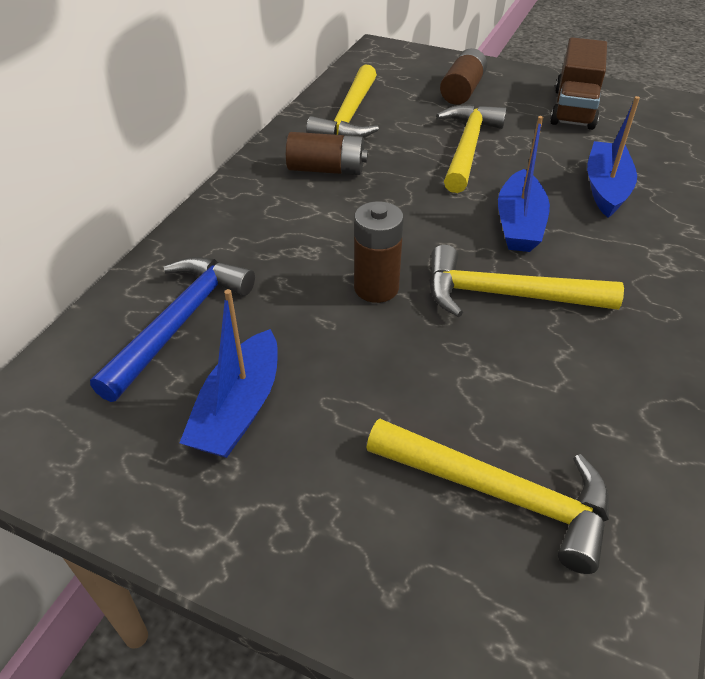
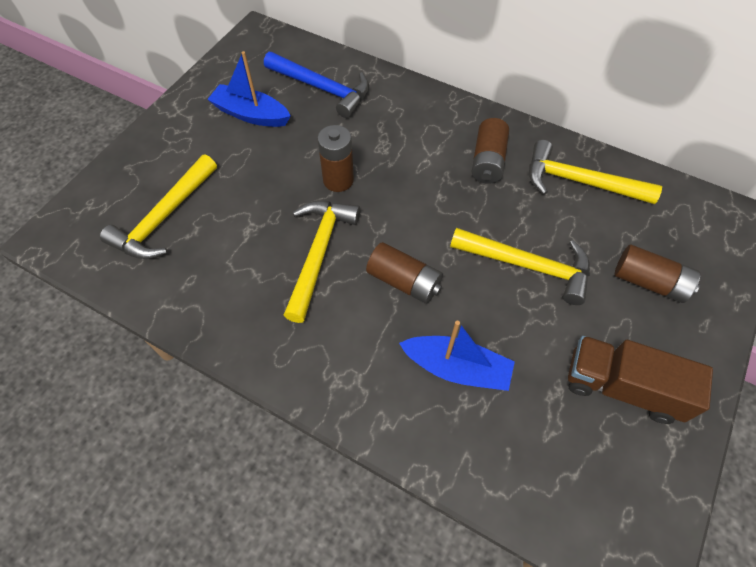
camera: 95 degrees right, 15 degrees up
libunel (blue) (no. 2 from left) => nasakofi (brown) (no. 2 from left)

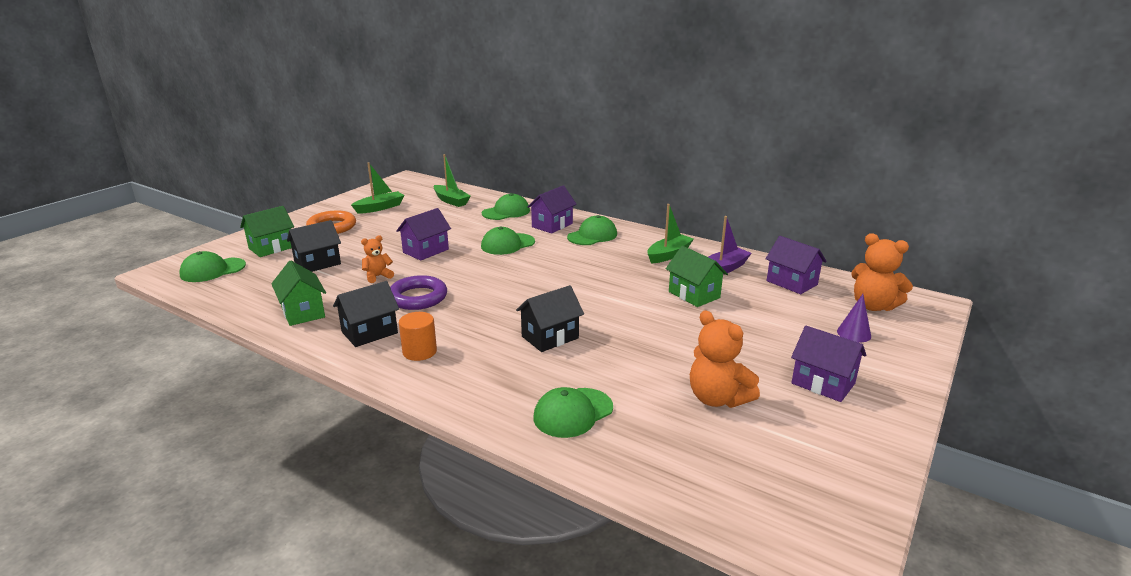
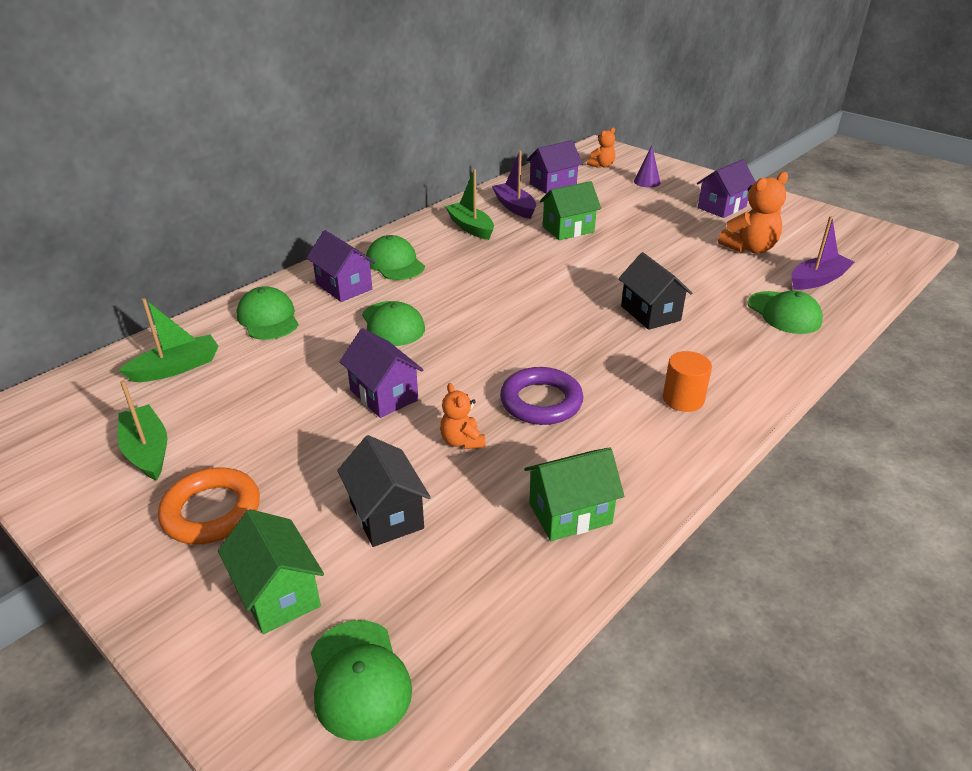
camera: 80 degrees left, 10 degrees up
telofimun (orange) (no. 3 from left in the first image) => telofimun (orange) (no. 2 from left), x0.58
nothing => libunel (purple) (no. 2 from left)
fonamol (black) (no. 2 from left) => nothing

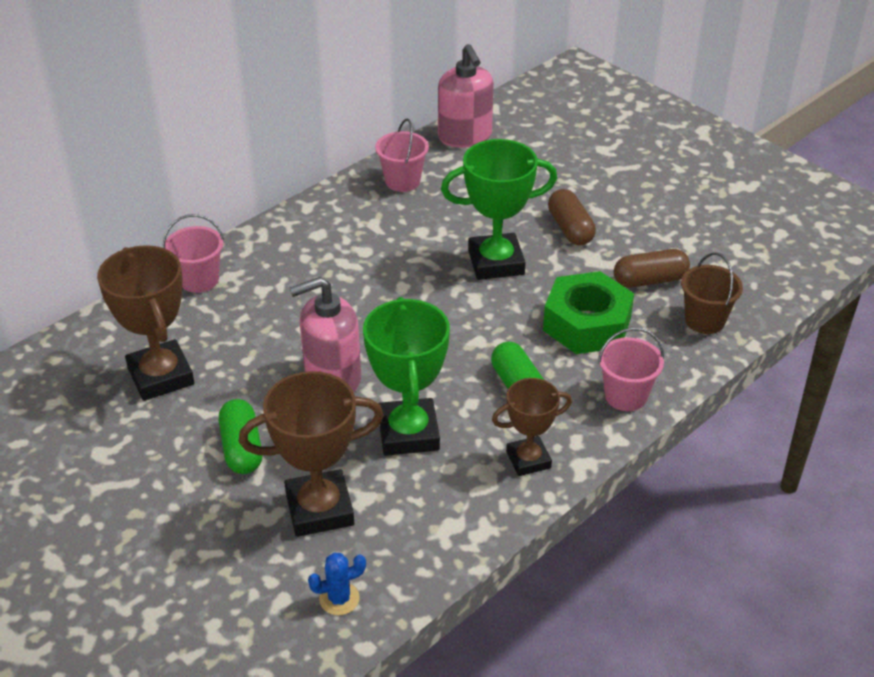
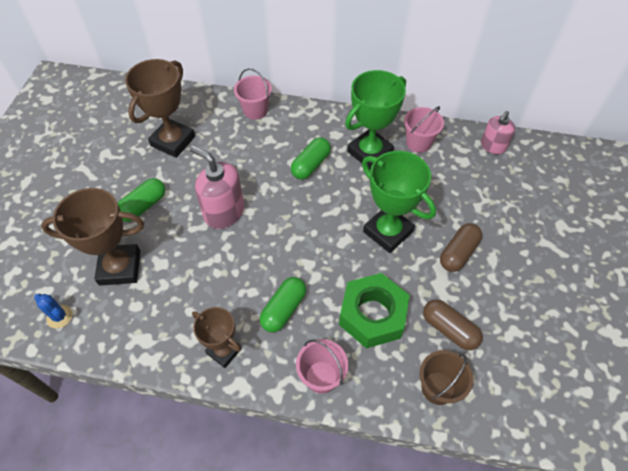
camera: 55 degrees right, 15 degrees up
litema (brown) (no. 2 from left in the first image) => litema (brown) (no. 1 from left), 45 degrees counterclockwise
nothing => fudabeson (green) (no. 3 from left)
litema (green) (no. 1 from left), shifted
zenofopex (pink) (no. 2 from left), x0.63

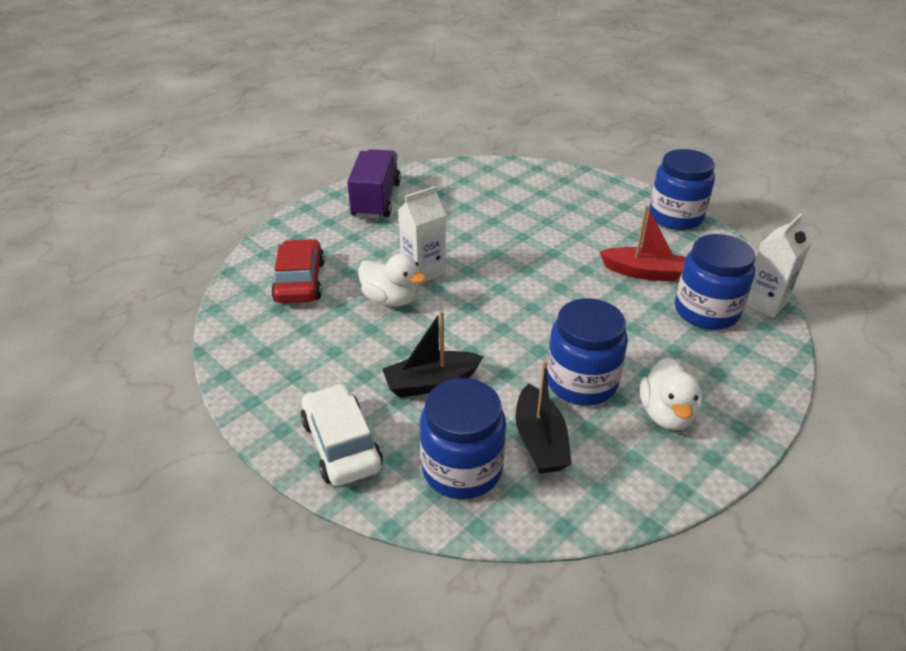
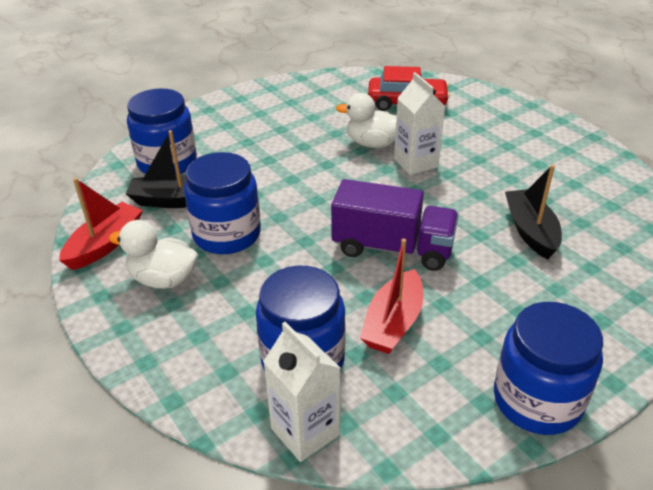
camera: 100 degrees right, 0 degrees up
nothing => libunel (red) (no. 1 from left)
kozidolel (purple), shifted
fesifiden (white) (no. 1 from left in the first image) => fesifiden (white) (no. 2 from left), 60 degrees clockwise
libunel (black) (no. 1 from left in the first image) => libunel (black) (no. 2 from left), shifted
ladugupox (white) => nothing

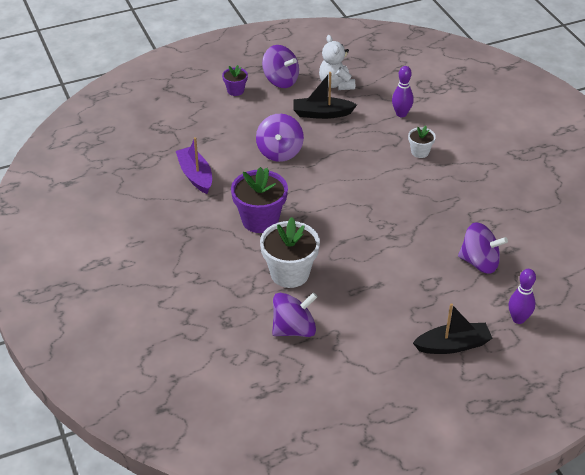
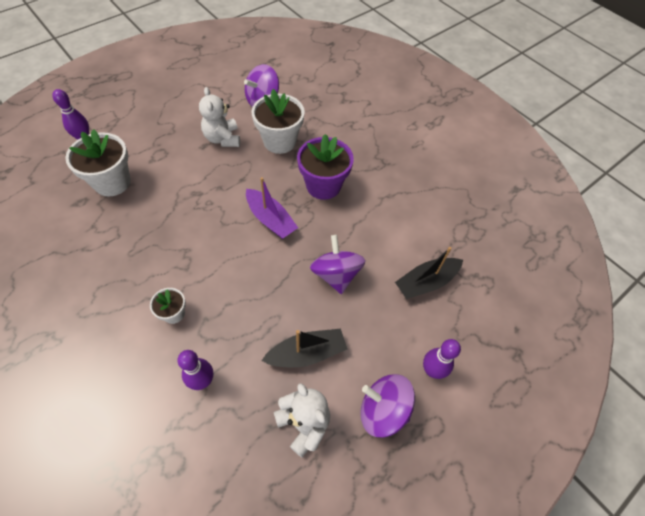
camera: 160 degrees right, 15 degrees up
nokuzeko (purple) (no. 4 from left) => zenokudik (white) (no. 1 from left)
nothing => telofimun (white) (no. 1 from left)
libunel (purple), shifted
libunel (black) (no. 2 from left), shifted
zenokudik (purple) (no. 1 from left) => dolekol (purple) (no. 3 from left)

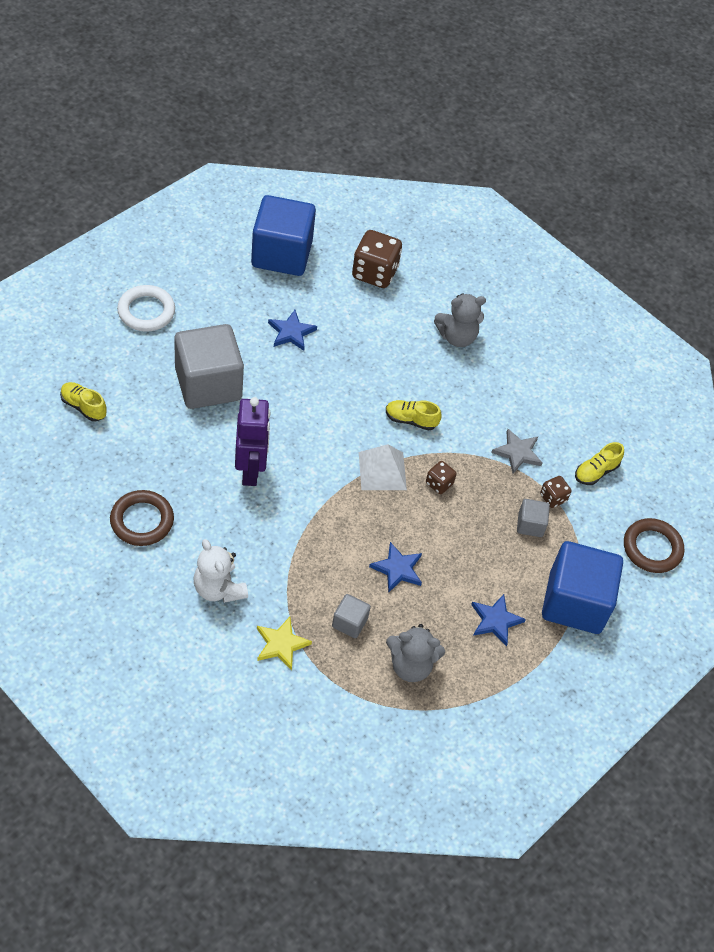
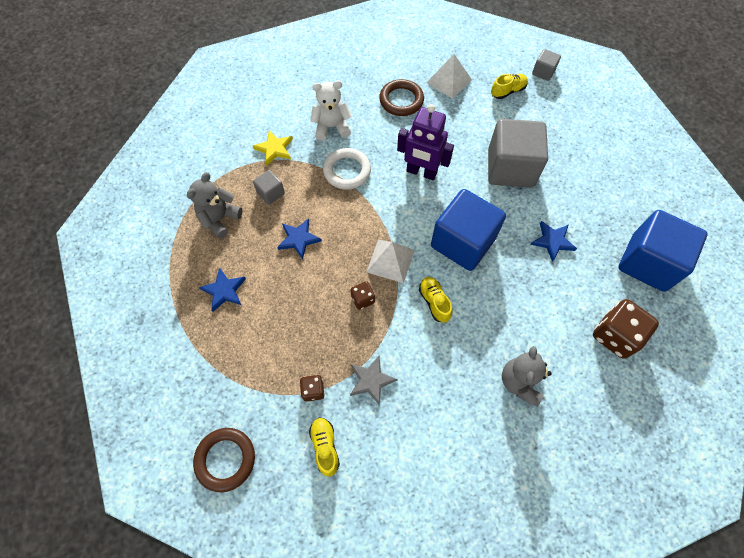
camera: 120 degrees right, 10 degrees up
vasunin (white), shifted
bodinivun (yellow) (no. 2 from left), 60 degrees counterclockwise
nothing => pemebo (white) (no. 2 from left)
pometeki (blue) (no. 2 from left in the first image) => pometeki (blue) (no. 1 from left), shifted
pometeki (grey) (no. 3 from left), shifted

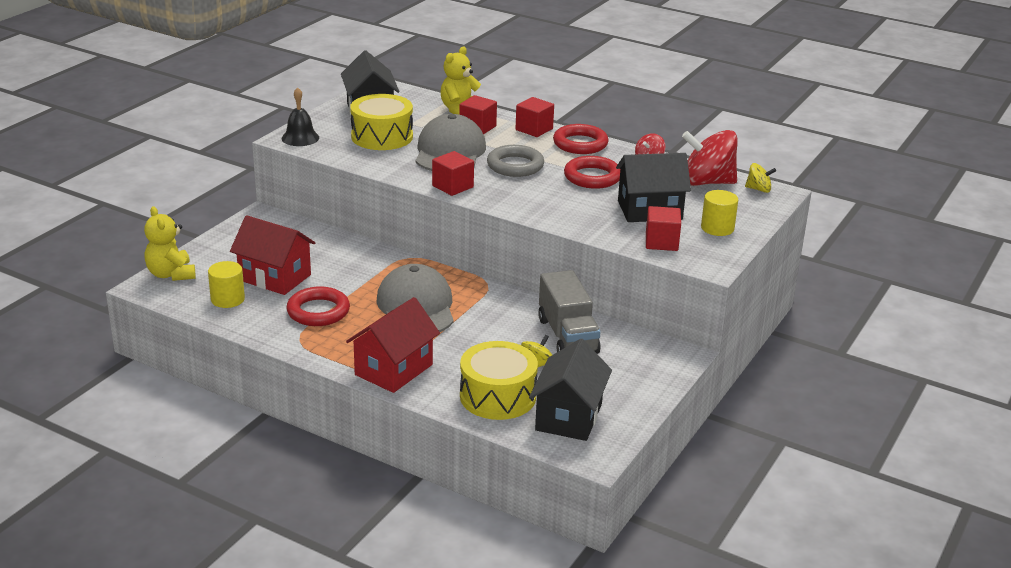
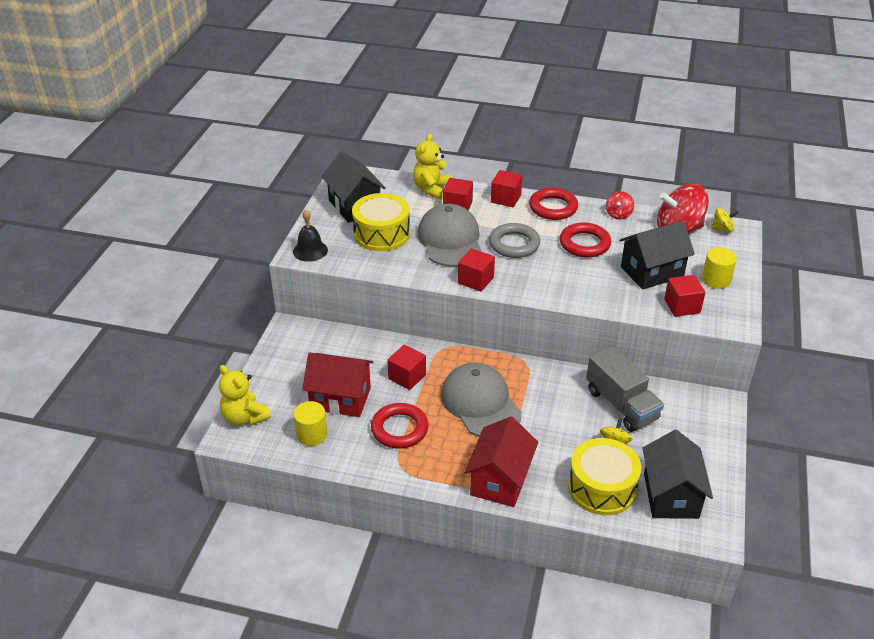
camera: 15 degrees left, 10 degrees up
nothing => pometeki (red) (no. 1 from left)

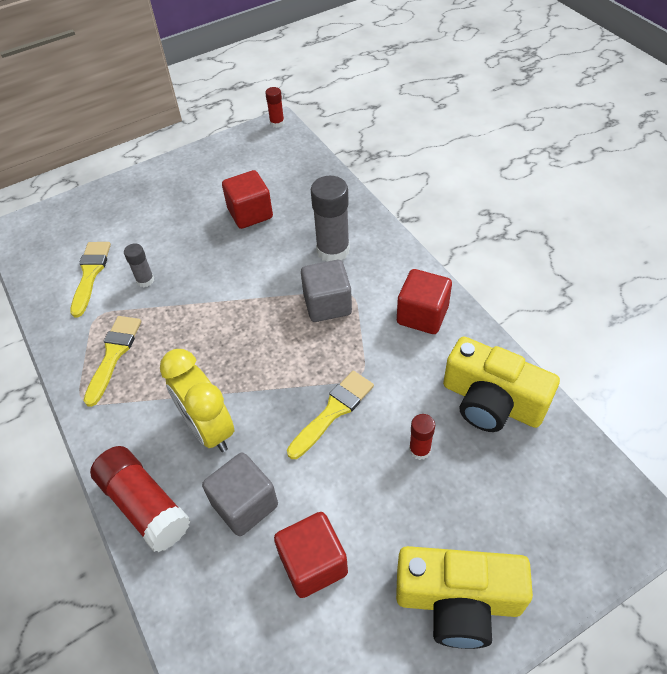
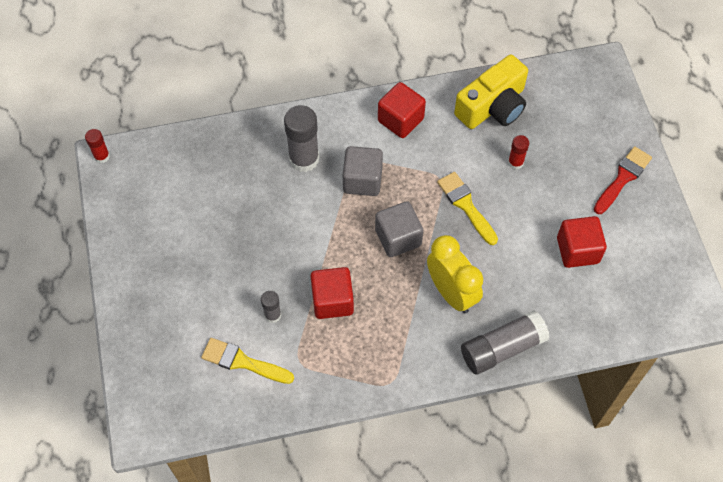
camera: 75 degrees left, 10 degrees up
pometeki (red) (no. 1 from left), shifted
pometeki (grey) (no. 1 from left in the first image) => pometeki (grey) (no. 2 from left), shifted
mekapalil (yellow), 105 degrees counterclockwise
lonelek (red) (no. 1 from left) => lonelek (grey) (no. 3 from left)
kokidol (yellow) (no. 1 from left) => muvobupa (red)
muvobupa (yellow) (no. 2 from left) => nothing

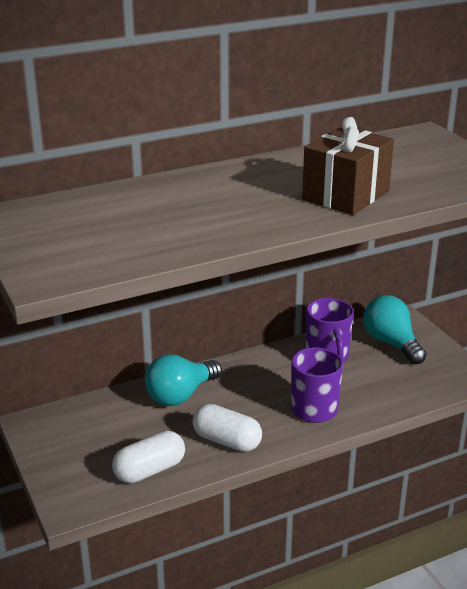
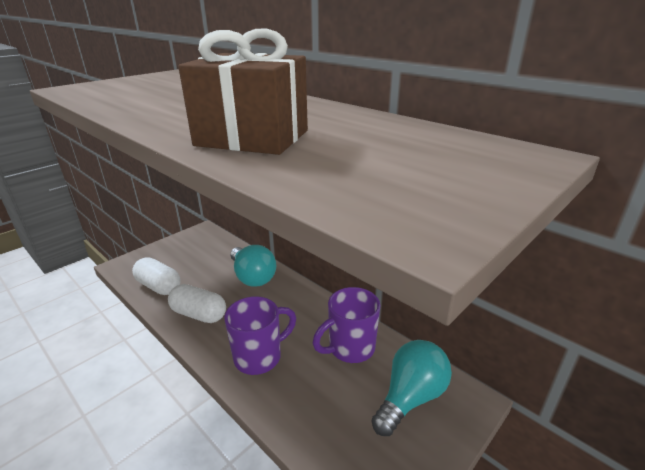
camera: 70 degrees right, 0 degrees up
fudabeson (white) (no. 2 from left), 75 degrees counterclockwise
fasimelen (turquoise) (no. 1 from left), 150 degrees counterclockwise

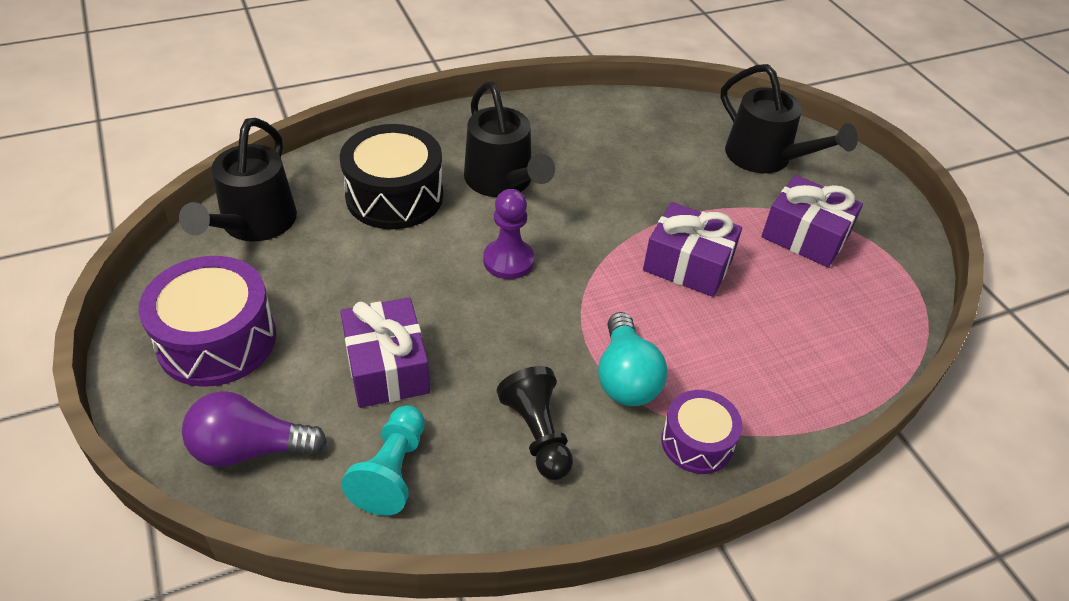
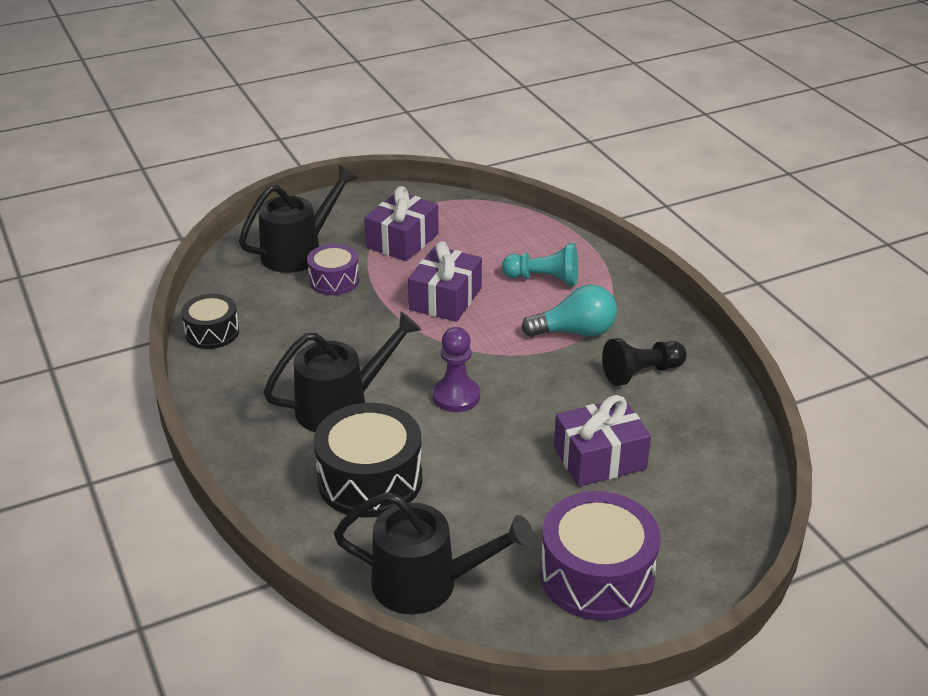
camera: 90 degrees left, 10 degrees down
nothing => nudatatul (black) (no. 1 from left)
nudatatul (purple) (no. 2 from left in the first image) => nudatatul (purple) (no. 1 from left), shifted
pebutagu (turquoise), shifted
fasimelen (purple) => nothing

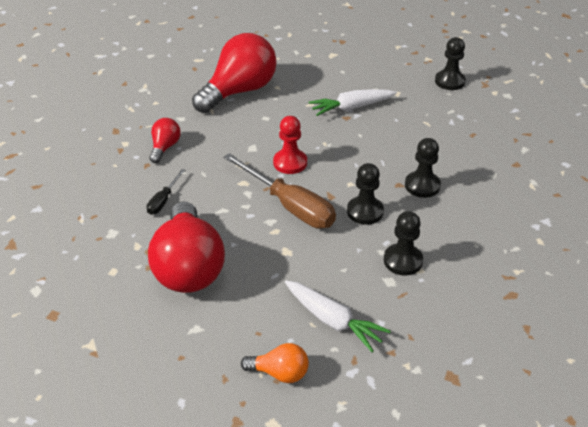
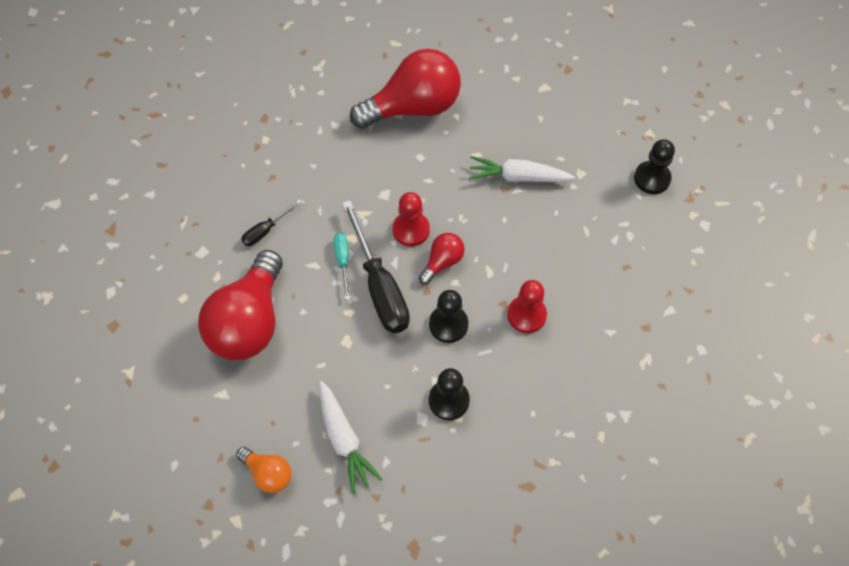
camera: 25 degrees right, 20 degrees up
nothing => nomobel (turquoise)
nomobel (brown) => nomobel (black) (no. 2 from left)
fasimelen (red) (no. 1 from left in the first image) => fasimelen (red) (no. 3 from left), shifted
pebutagu (black) (no. 3 from left) => pebutagu (red) (no. 2 from left)

